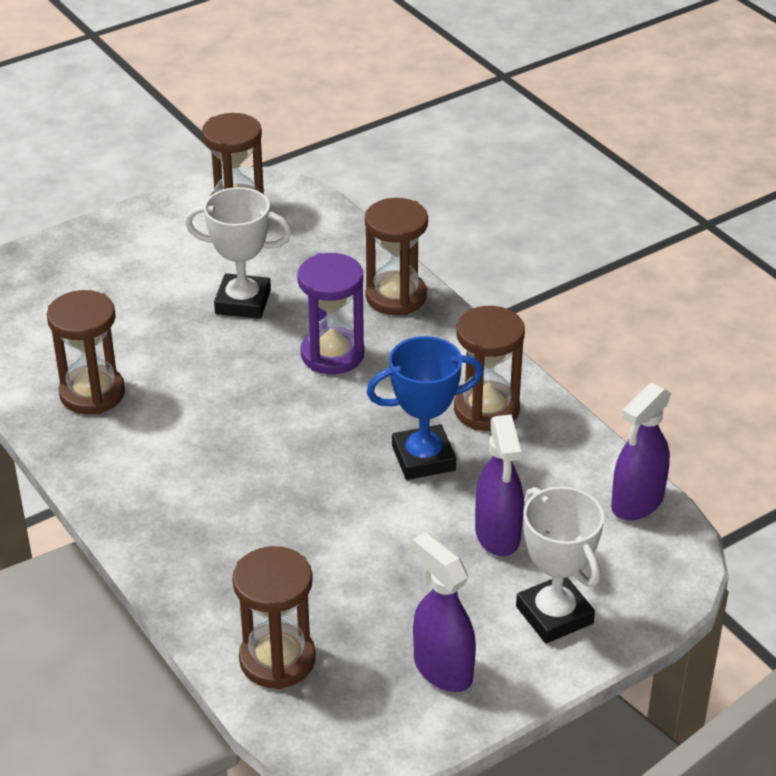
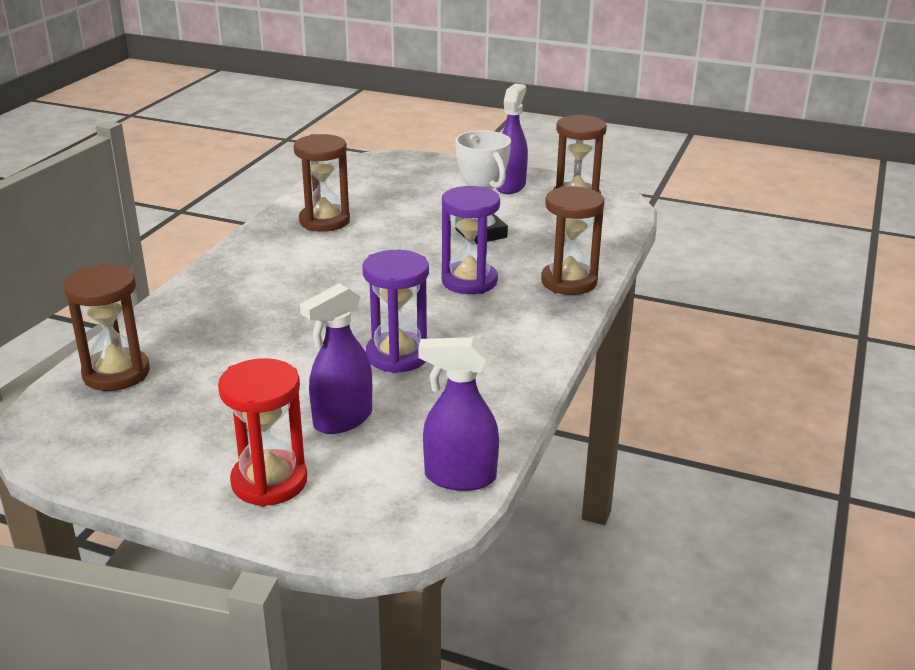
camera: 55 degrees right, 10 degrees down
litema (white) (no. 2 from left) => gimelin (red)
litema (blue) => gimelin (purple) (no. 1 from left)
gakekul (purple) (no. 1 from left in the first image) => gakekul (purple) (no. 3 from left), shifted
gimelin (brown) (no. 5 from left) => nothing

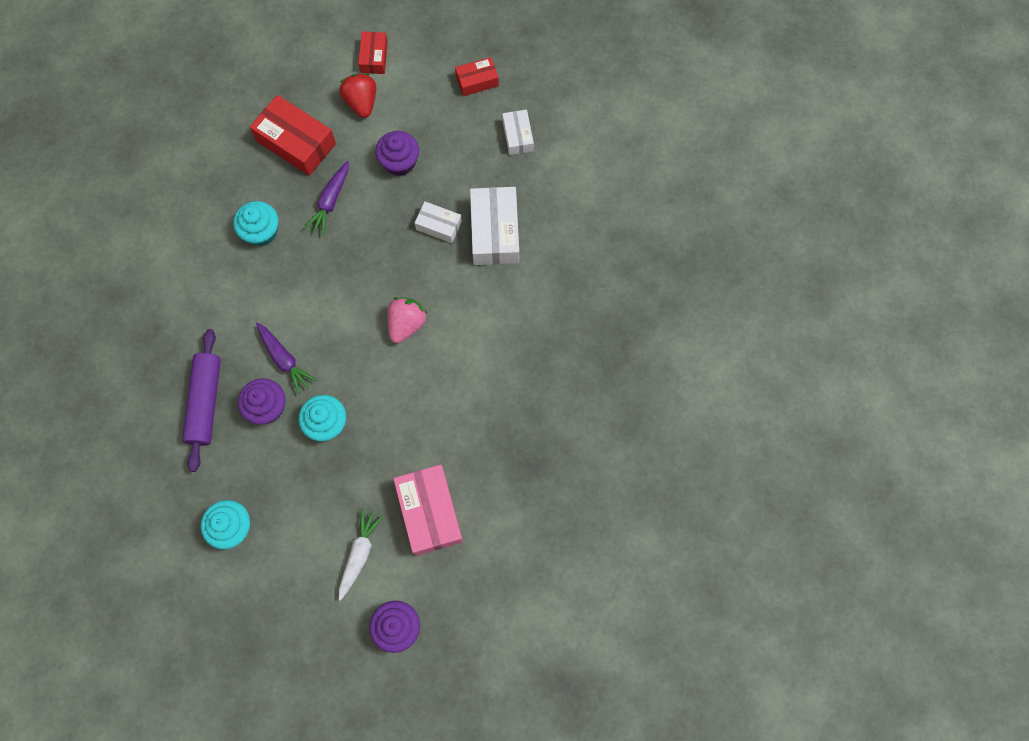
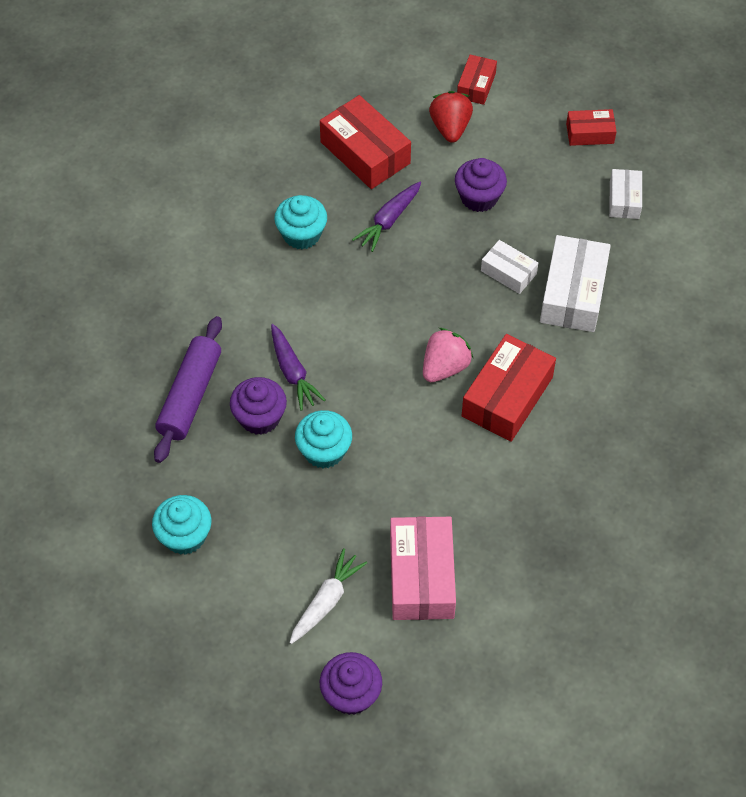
camera: 15 degrees right, 15 degrees down
nothing => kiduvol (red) (no. 3 from left)

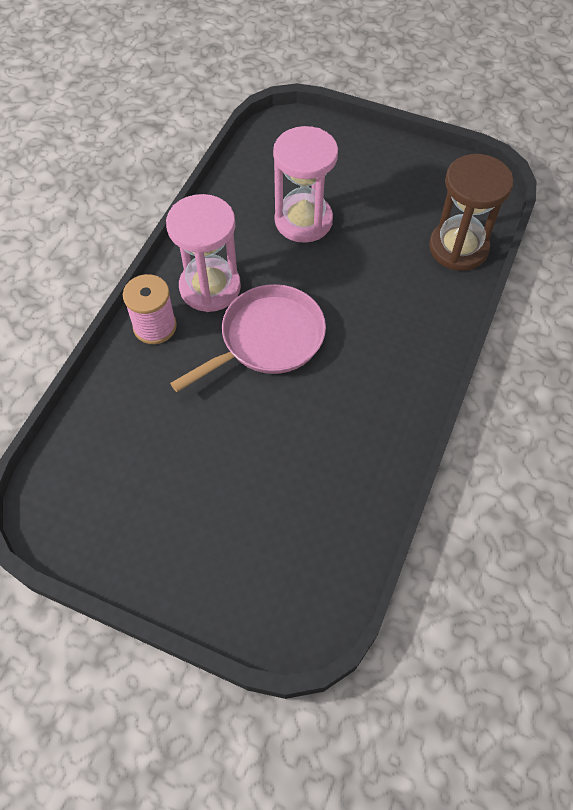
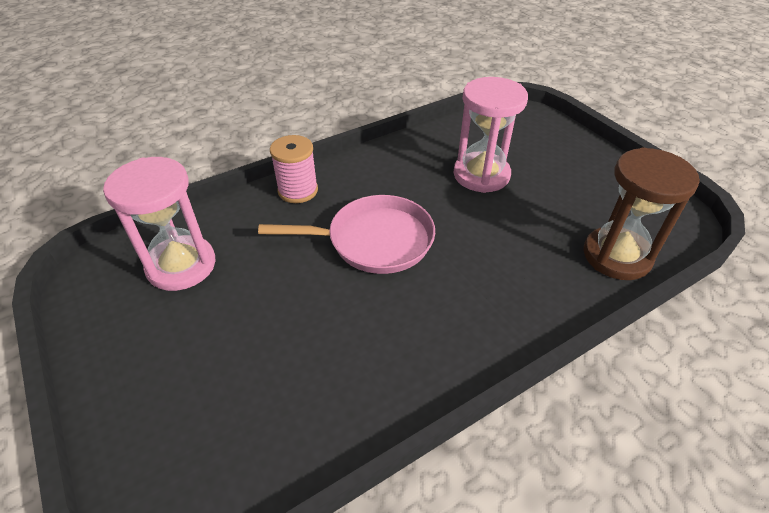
camera: 35 degrees right, 15 degrees down
gimelin (pink) (no. 1 from left), shifted

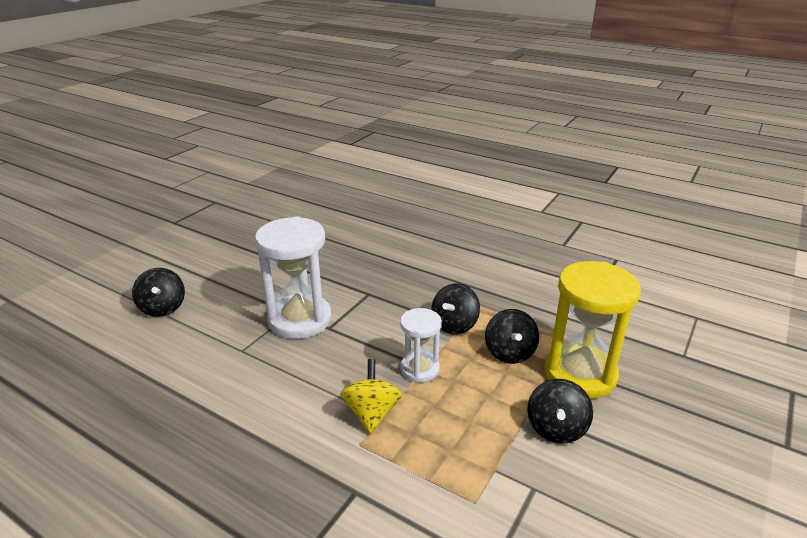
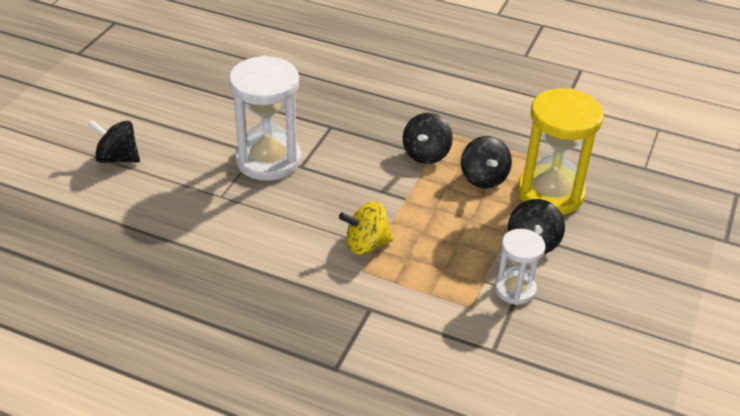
camera: 10 degrees left, 10 degrees up
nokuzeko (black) (no. 1 from left), 135 degrees clockwise
nokuzeko (yellow), 90 degrees counterclockwise
gimelin (white) (no. 2 from left), shifted

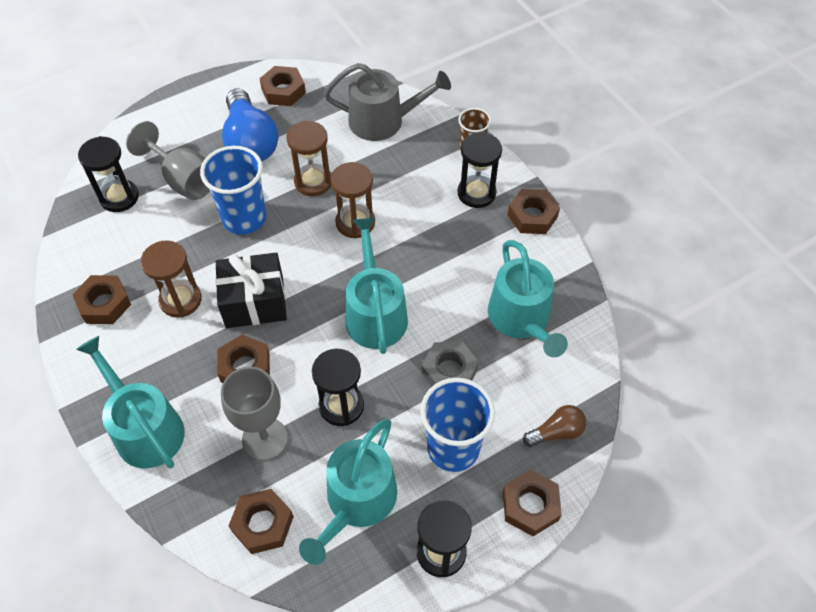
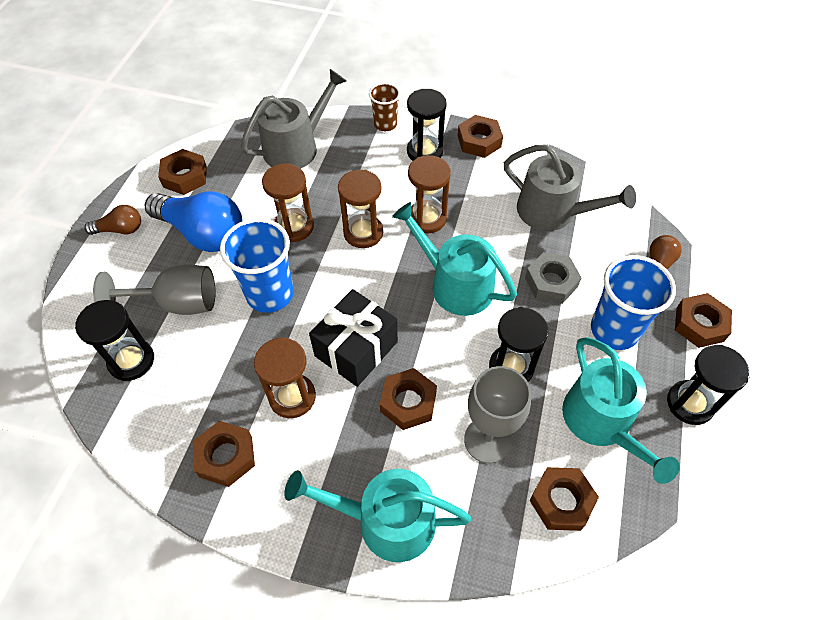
camera: 45 degrees left, 0 degrees up
nothing => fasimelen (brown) (no. 1 from left)
nothing => gimelin (brown) (no. 4 from left)
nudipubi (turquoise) (no. 4 from left) => nudipubi (grey) (no. 2 from left)

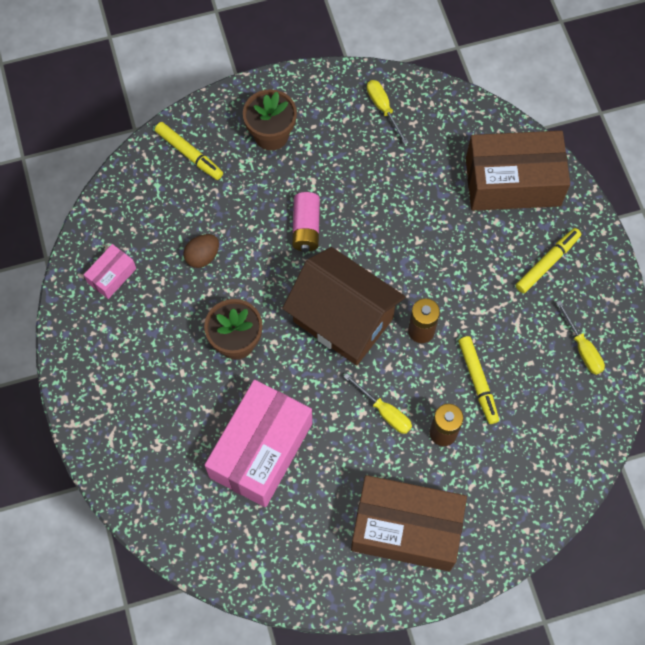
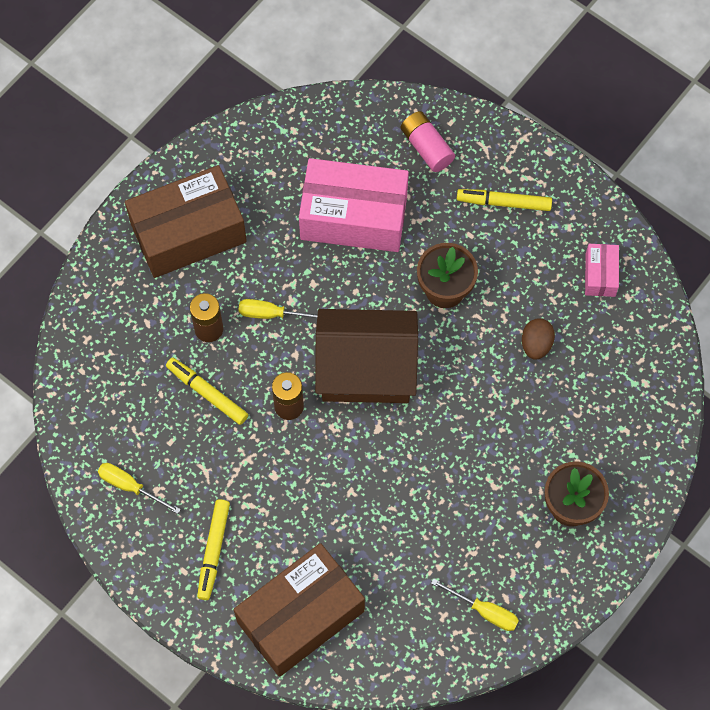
camera: 145 degrees right, 0 degrees up
kiduvol (pink) (no. 2 from left in the first image) => kiduvol (pink) (no. 1 from left), 75 degrees counterclockwise
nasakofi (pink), shifted
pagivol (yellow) (no. 1 from left in the first image) => pagivol (yellow) (no. 3 from left), shifted

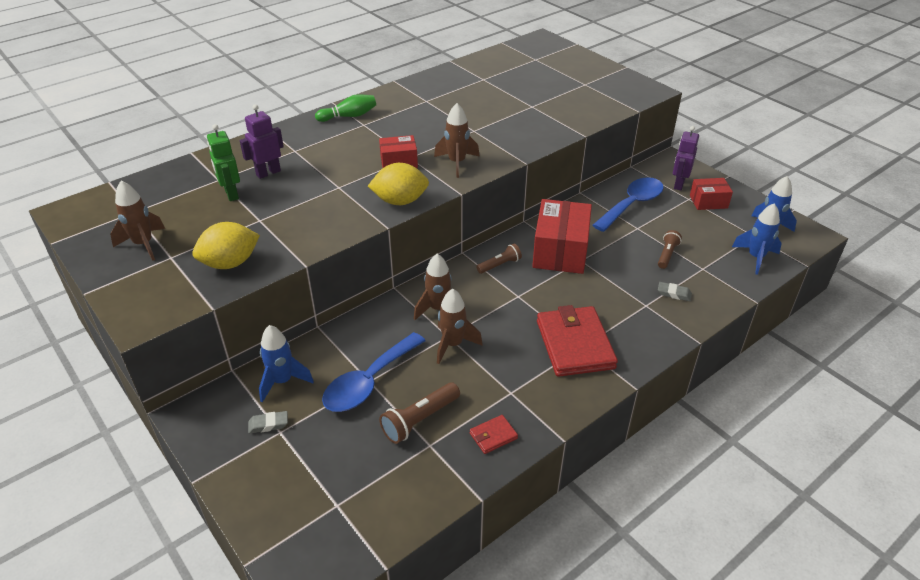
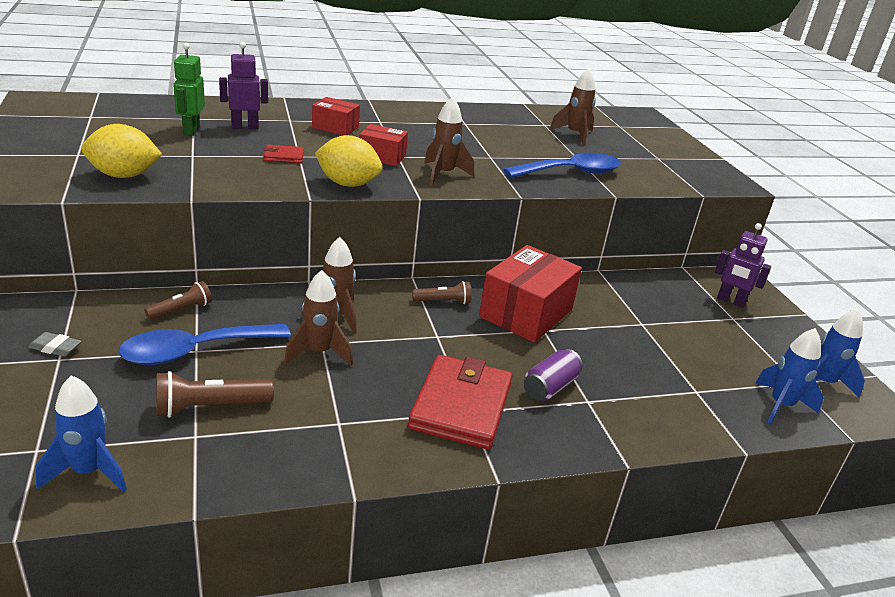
camera: 20 degrees right, 10 degrees down
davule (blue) (no. 1 from left), shifted
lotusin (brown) (no. 3 from left in the first image) => lotusin (brown) (no. 1 from left), shifted
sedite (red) (no. 1 from left), shifted
kiduvol (red) (no. 3 from left in the first image) => kiduvol (red) (no. 1 from left), shifted
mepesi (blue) (no. 2 from left), shifted
nothing => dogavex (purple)
davule (brown) (no. 1 from left in the first image) => davule (brown) (no. 4 from left), shifted
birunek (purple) (no. 2 from left), 105 degrees counterclockwise
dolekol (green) => nothing
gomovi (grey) (no. 2 from left) => nothing

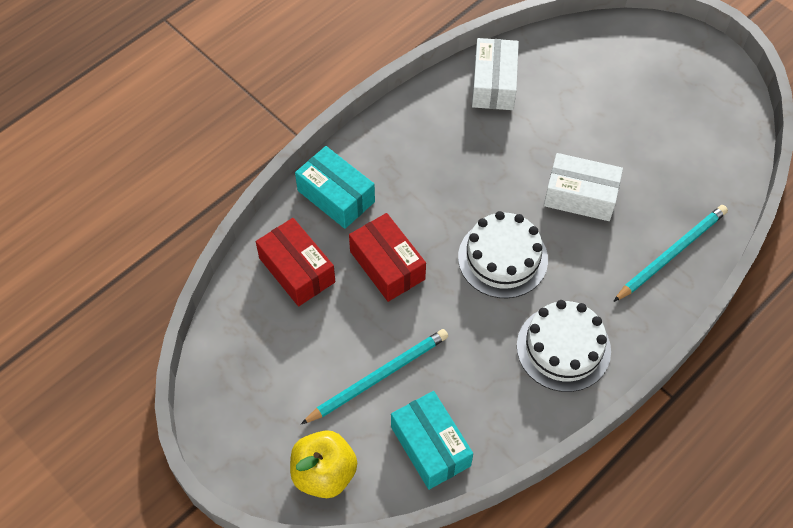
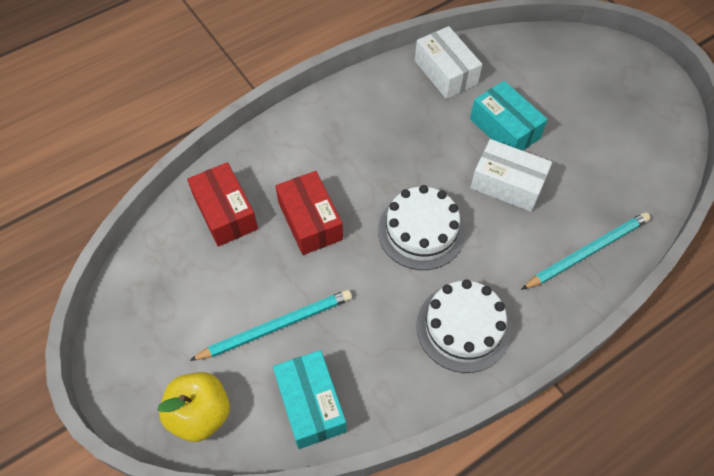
camera: 10 degrees right, 0 degrees up
kiduvol (white) (no. 1 from left), 45 degrees counterclockwise
kiduvol (turquoise) (no. 1 from left in the first image) => kiduvol (turquoise) (no. 2 from left), shifted

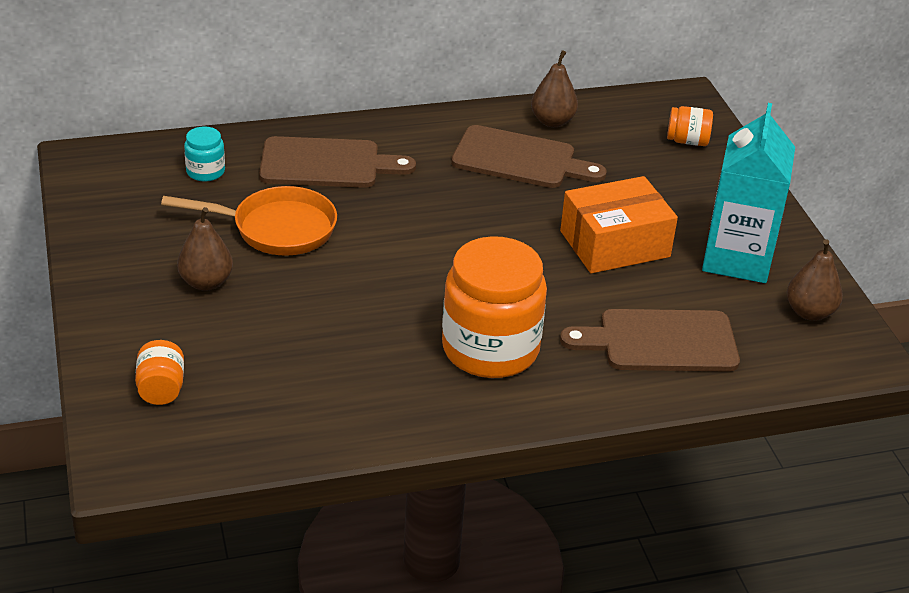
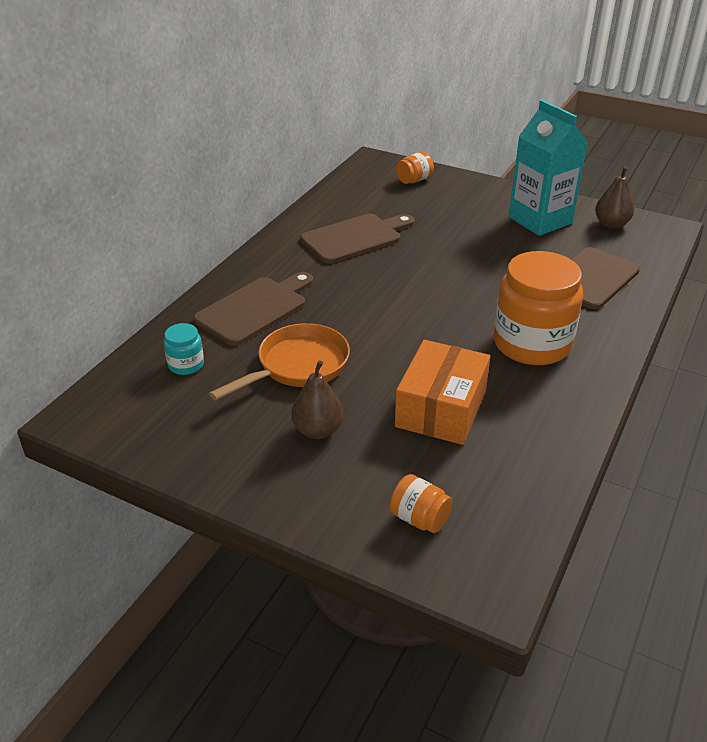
camera: 45 degrees left, 0 degrees up
kiduvol (orange), shifted
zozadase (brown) (no. 2 from left) => nothing

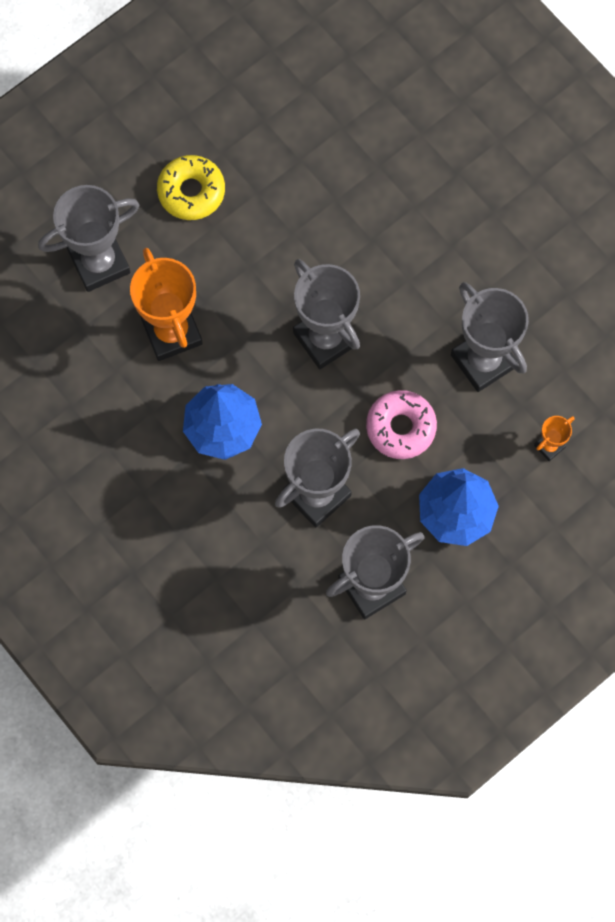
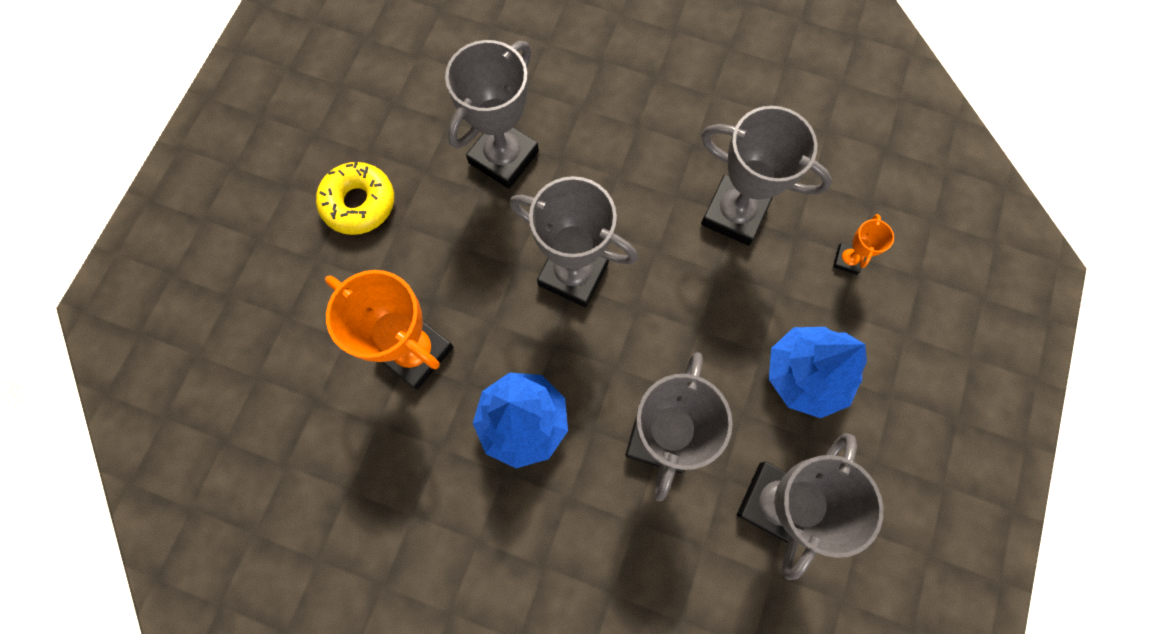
camera: 30 degrees left, 0 degrees up
litema (grey) (no. 1 from left), shifted
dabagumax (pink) => nothing

